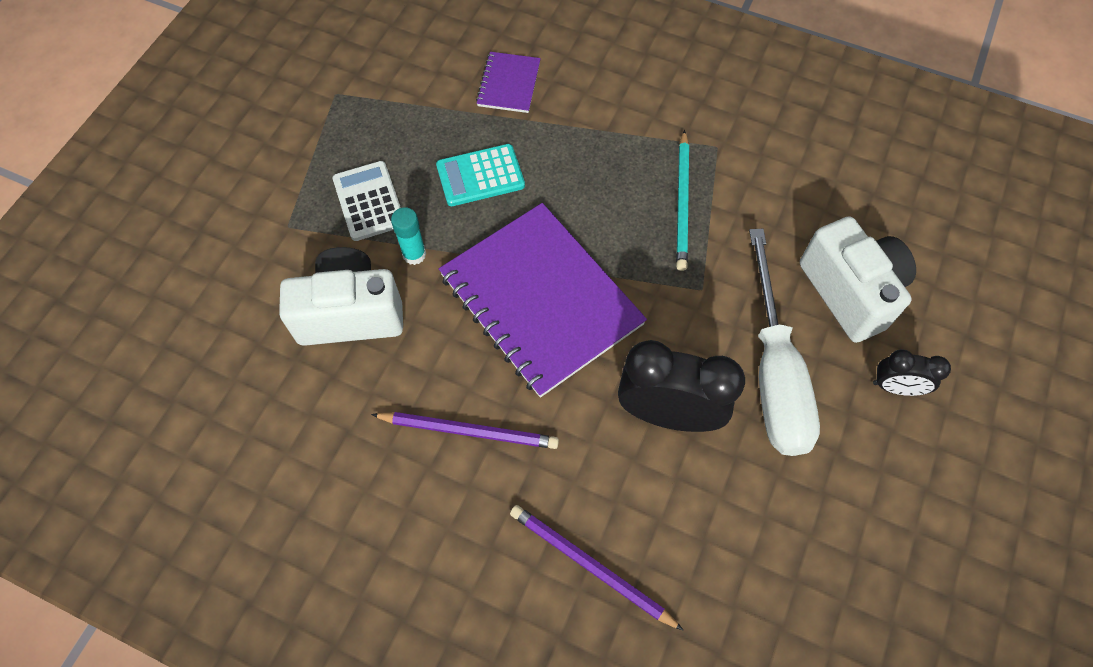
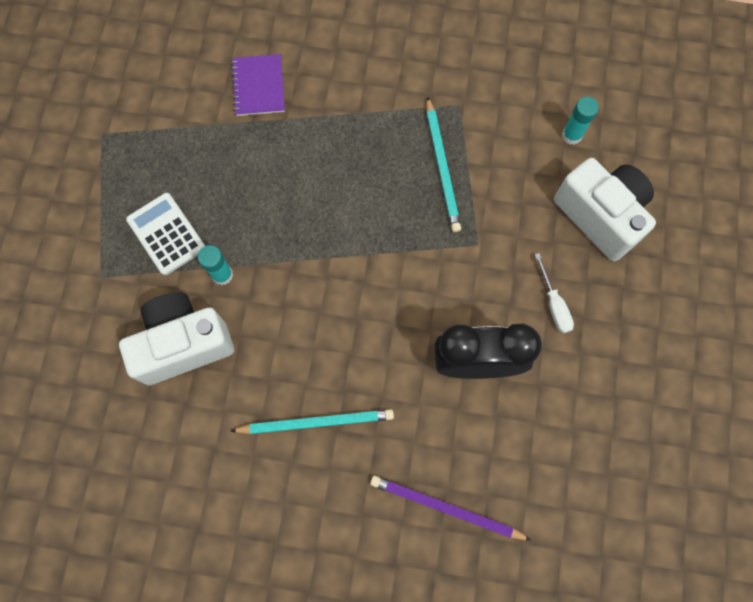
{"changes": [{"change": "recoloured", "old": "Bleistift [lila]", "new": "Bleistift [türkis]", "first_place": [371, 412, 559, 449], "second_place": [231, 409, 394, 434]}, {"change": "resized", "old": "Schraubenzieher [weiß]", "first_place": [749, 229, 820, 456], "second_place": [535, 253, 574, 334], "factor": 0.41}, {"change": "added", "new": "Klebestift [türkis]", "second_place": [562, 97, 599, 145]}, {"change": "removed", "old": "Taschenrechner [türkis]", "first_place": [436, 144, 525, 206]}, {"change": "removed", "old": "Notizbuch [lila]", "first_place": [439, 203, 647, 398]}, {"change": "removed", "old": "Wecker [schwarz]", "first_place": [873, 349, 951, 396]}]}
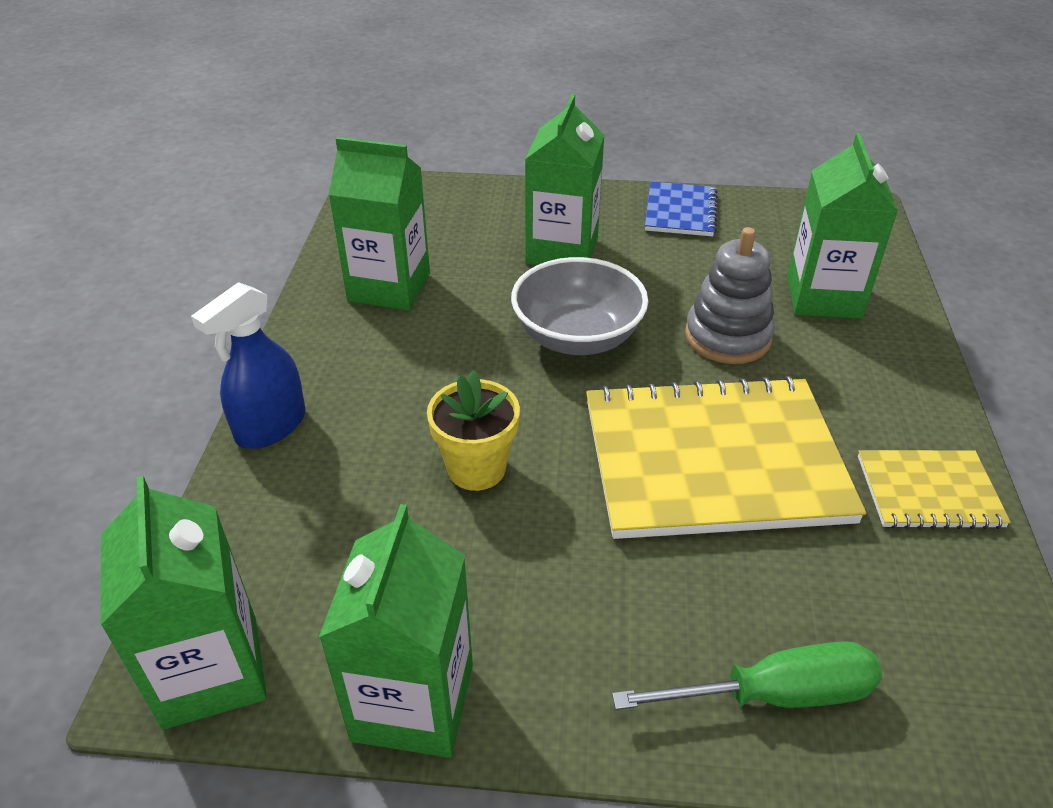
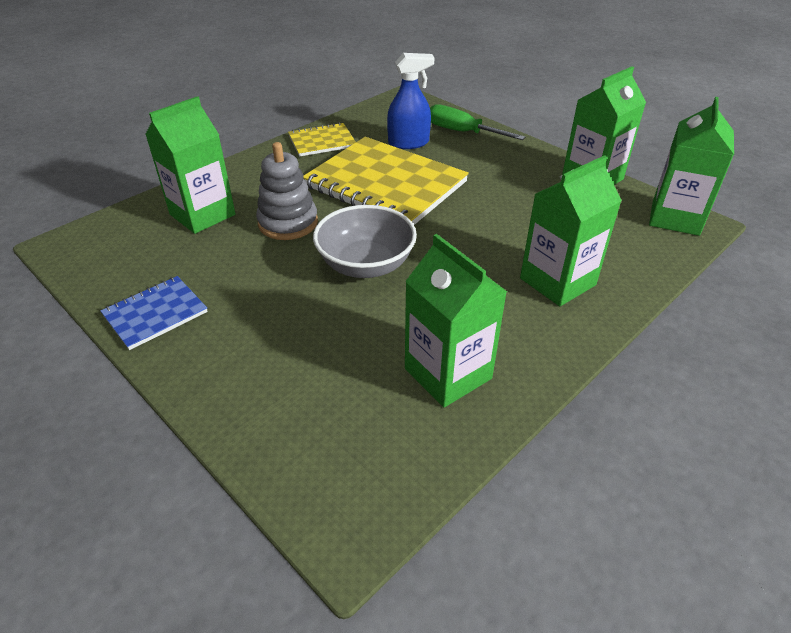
{"changes": [{"change": "turned", "old": "Notizbuch [gelb]", "first_place": [858, 450, 1011, 529], "second_place": [288, 122, 356, 157], "degrees": -60}, {"change": "moved", "old": "Sprühflasche [blau]", "first_place": [191, 282, 306, 449], "second_place": [387, 53, 434, 149]}, {"change": "moved", "old": "Getränkekarton [grün]", "first_place": [525, 94, 604, 265], "second_place": [520, 155, 622, 306]}, {"change": "removed", "old": "Blumentopf [gelb]", "first_place": [427, 370, 520, 491]}]}
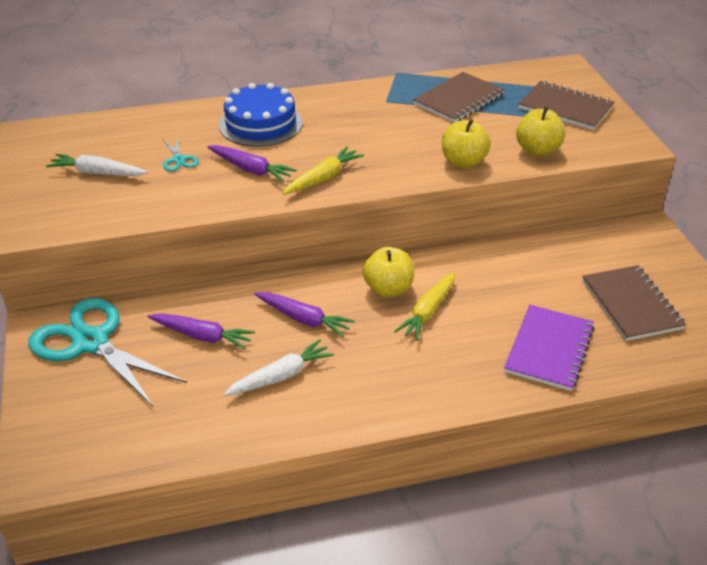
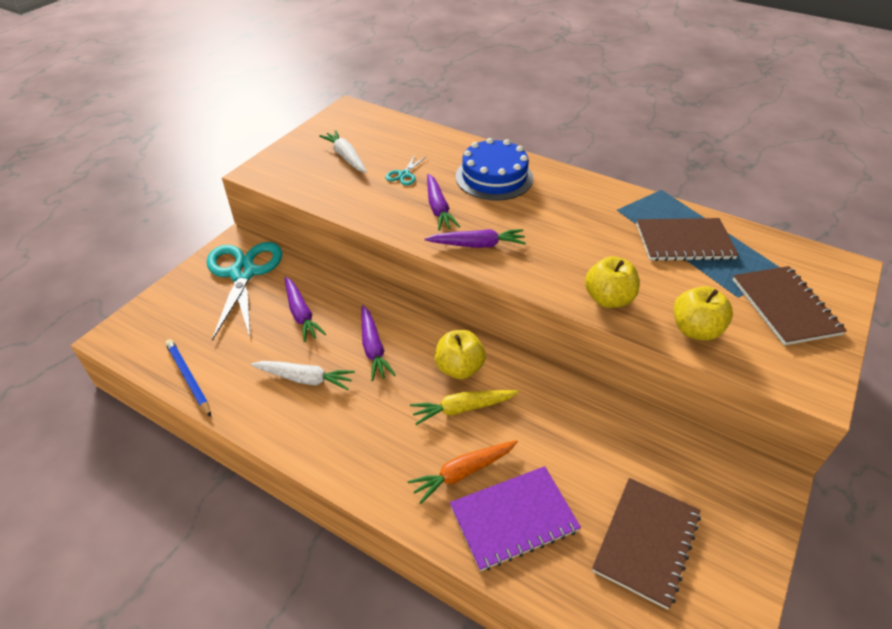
{"changes": [{"change": "added", "new": "Bleistift [blau]", "second_place": [165, 339, 211, 417]}, {"change": "added", "new": "Karotte [orange]", "second_place": [407, 440, 518, 504]}, {"change": "recoloured", "old": "Karotte [gelb]", "new": "Karotte [lila]", "first_place": [282, 146, 364, 195], "second_place": [425, 229, 526, 248]}]}
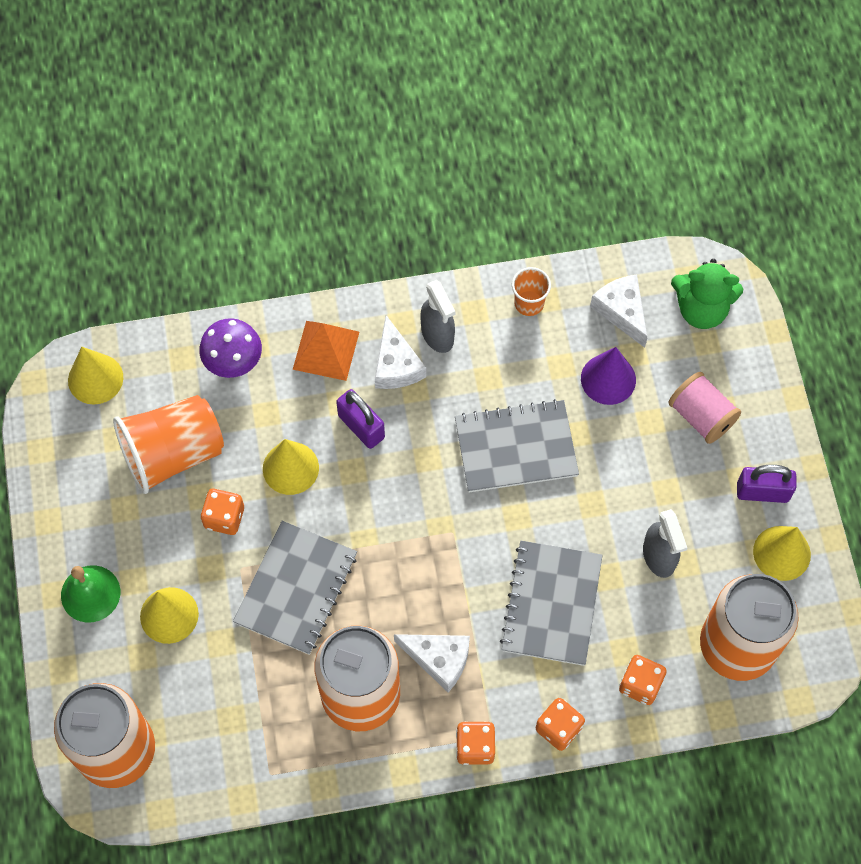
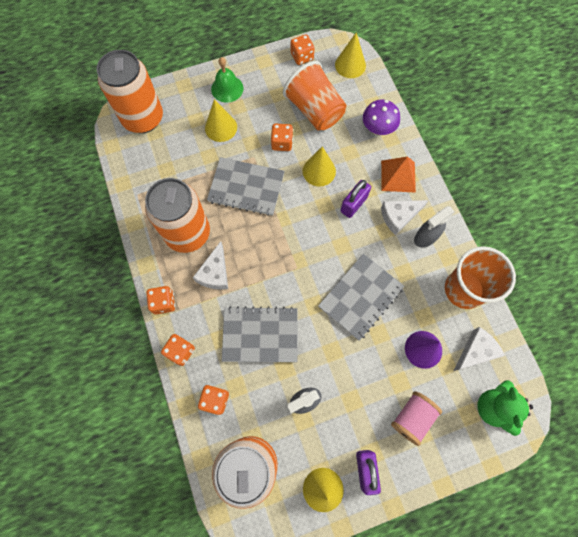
{"changes": [{"change": "added", "new": "Spielwürfel [orange]", "second_place": [291, 34, 315, 65]}, {"change": "turned", "old": "Notizbuch [grau]", "first_place": [455, 399, 579, 492], "second_place": [318, 254, 404, 341], "degrees": 60}, {"change": "resized", "old": "Becher [orange]", "first_place": [512, 267, 551, 316], "second_place": [445, 246, 516, 309], "factor": 2.03}]}
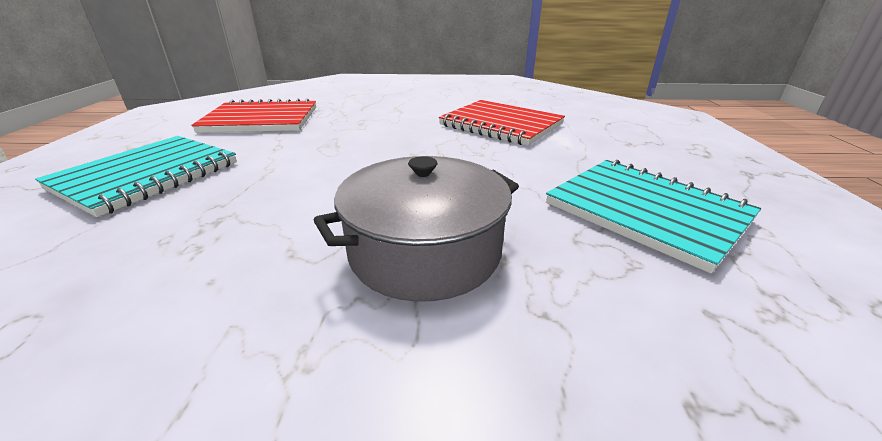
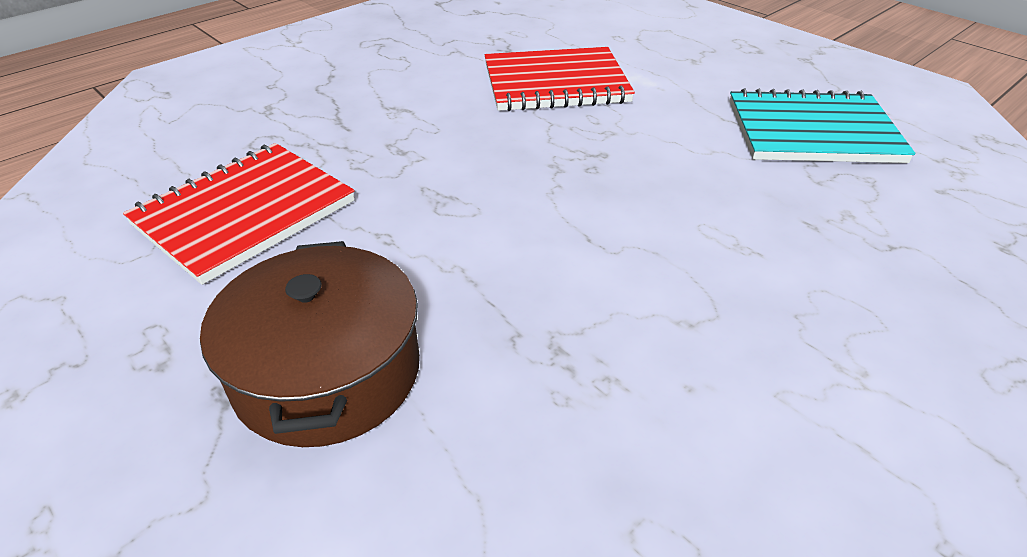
{"changes": [{"change": "replaced", "old": "Notizbuch [türkis]", "new": "Kochtopf [braun]", "first_place": [35, 136, 237, 217], "second_place": [200, 241, 420, 447]}, {"change": "removed", "old": "Kochtopf [grau]", "first_place": [314, 156, 519, 302]}]}
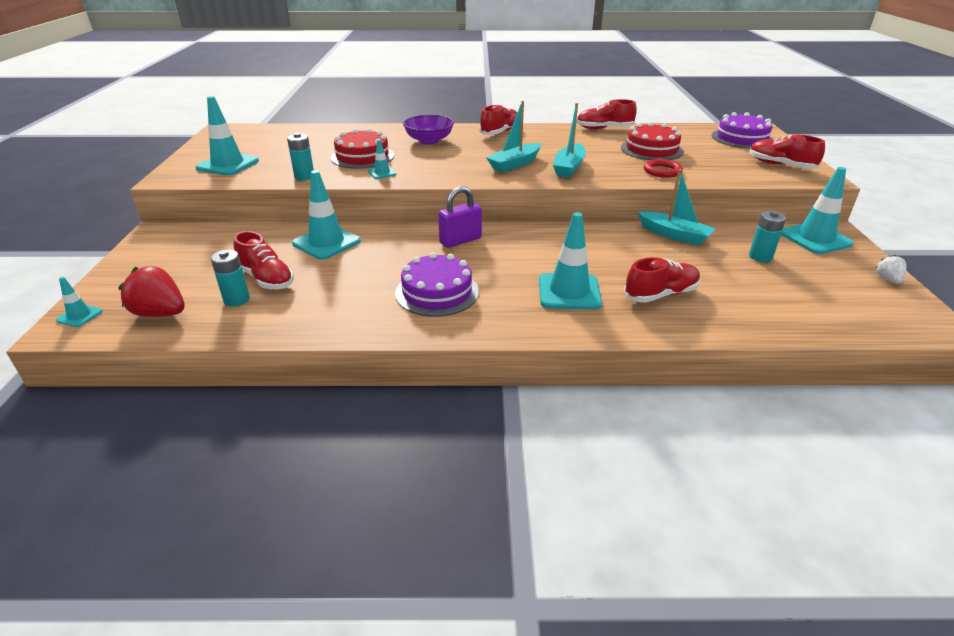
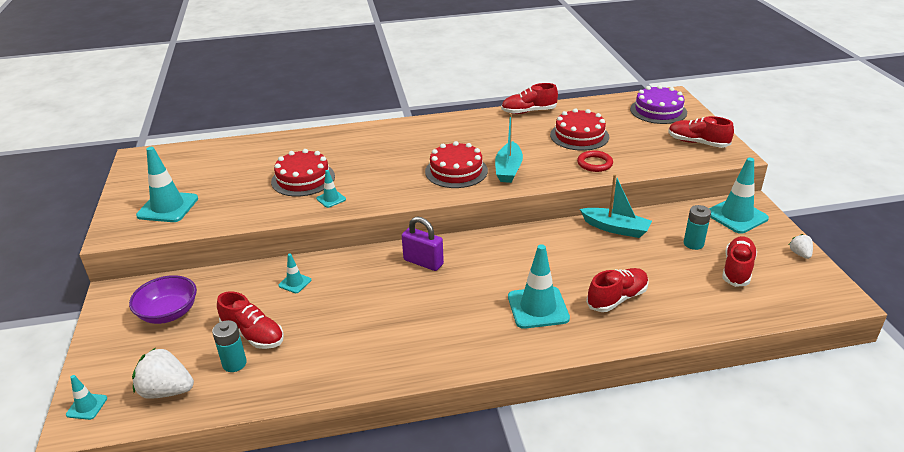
{"changes": [{"change": "moved", "old": "Schüssel [lila]", "first_place": [403, 115, 454, 144], "second_place": [129, 275, 197, 324]}, {"change": "recoloured", "old": "Erdbeere [rot]", "new": "Erdbeere [weiß]", "first_place": [118, 266, 185, 317], "second_place": [132, 348, 194, 399]}, {"change": "resized", "old": "Leitkegel [türkis]", "first_place": [292, 170, 361, 260], "second_place": [278, 254, 311, 293], "factor": 0.5}, {"change": "turned", "old": "Vorhängeschloss [lila]", "first_place": [438, 186, 482, 248], "second_place": [402, 217, 444, 271], "degrees": 75}, {"change": "replaced", "old": "Boot [türkis]", "new": "Kuchen [rot]", "first_place": [486, 101, 541, 172], "second_place": [425, 141, 488, 188]}, {"change": "moved", "old": "Schuh [rot]", "first_place": [480, 104, 517, 135], "second_place": [722, 236, 757, 287]}, {"change": "removed", "old": "Batterie [türkis]", "first_place": [287, 133, 314, 180]}, {"change": "removed", "old": "Kuchen [lila]", "first_place": [395, 252, 479, 317]}]}
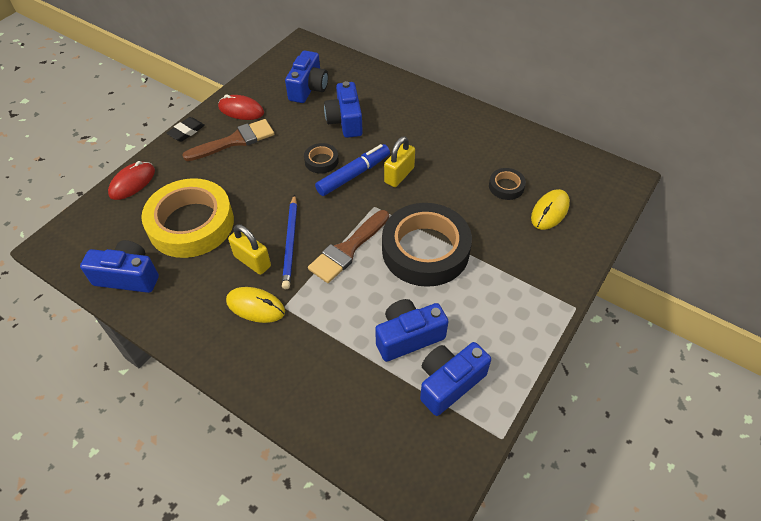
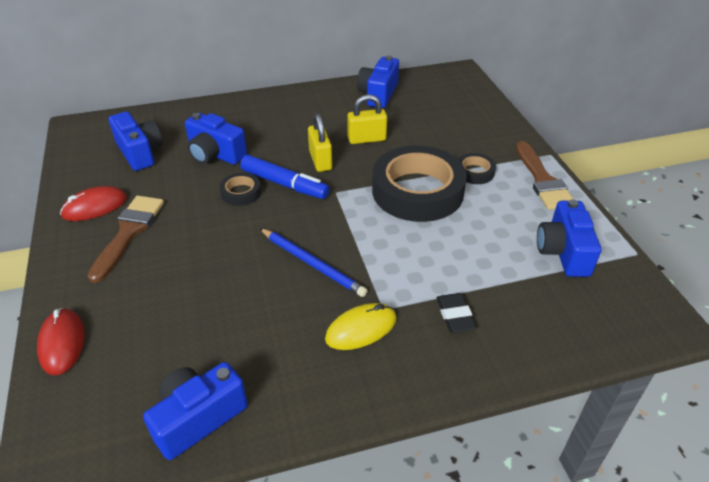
{"changes": [{"change": "turned", "old": "Filzstift [blau]", "first_place": [315, 144, 390, 196], "second_place": [240, 155, 330, 199], "degrees": 120}, {"change": "moved", "old": "Vorhängeschloss [gelb]", "first_place": [228, 224, 271, 275], "second_place": [347, 94, 387, 144]}, {"change": "moved", "old": "Kamera [blau]", "first_place": [375, 299, 449, 362], "second_place": [357, 55, 399, 108]}, {"change": "moved", "old": "Radiergummi [schwarz]", "first_place": [166, 117, 205, 142], "second_place": [437, 293, 477, 333]}, {"change": "moved", "old": "Klebeband [schwarz]", "first_place": [489, 168, 526, 200], "second_place": [458, 153, 496, 184]}, {"change": "moved", "old": "Pinsel [braun]", "first_place": [308, 210, 389, 283], "second_place": [516, 141, 573, 210]}, {"change": "removed", "old": "Klebeband [gelb]", "first_place": [141, 178, 234, 258]}, {"change": "removed", "old": "Computermaus [gelb]", "first_place": [531, 189, 570, 230]}]}
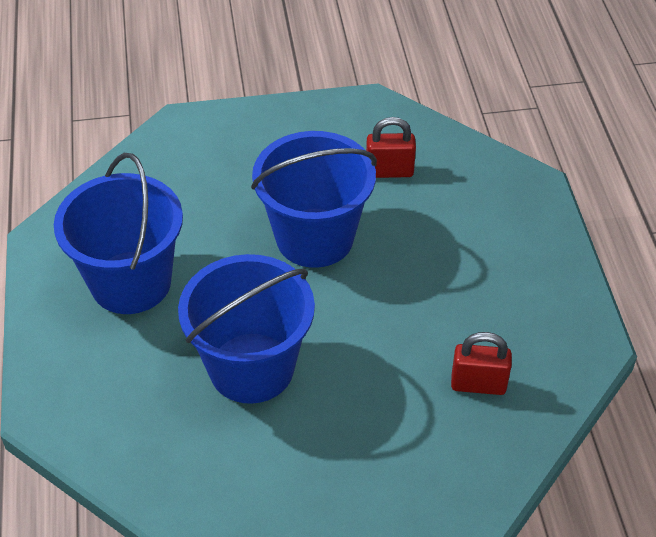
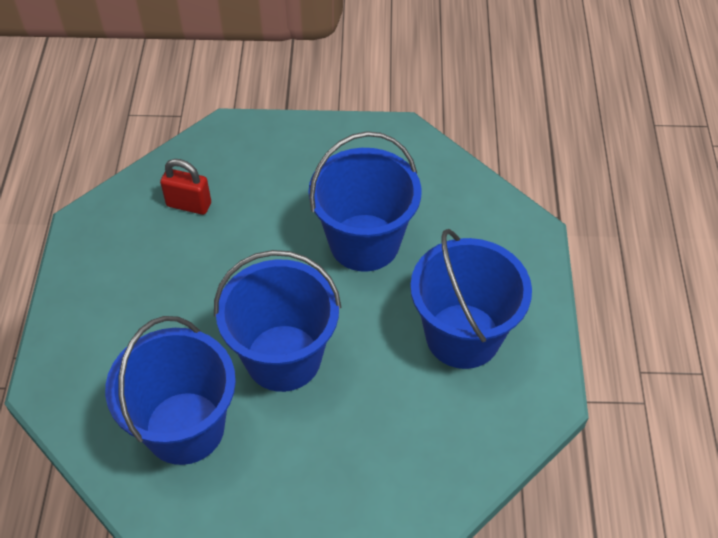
{"changes": [{"change": "replaced", "old": "Vorhängeschloss [rot]", "new": "Eimer [blau]", "first_place": [366, 117, 416, 178], "second_place": [105, 316, 236, 465]}]}
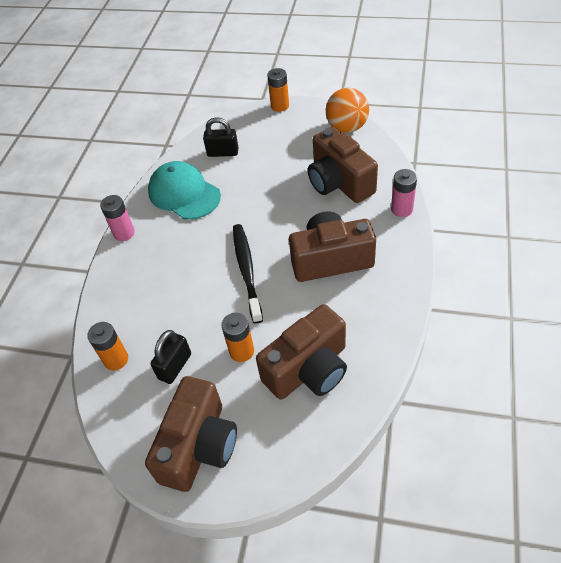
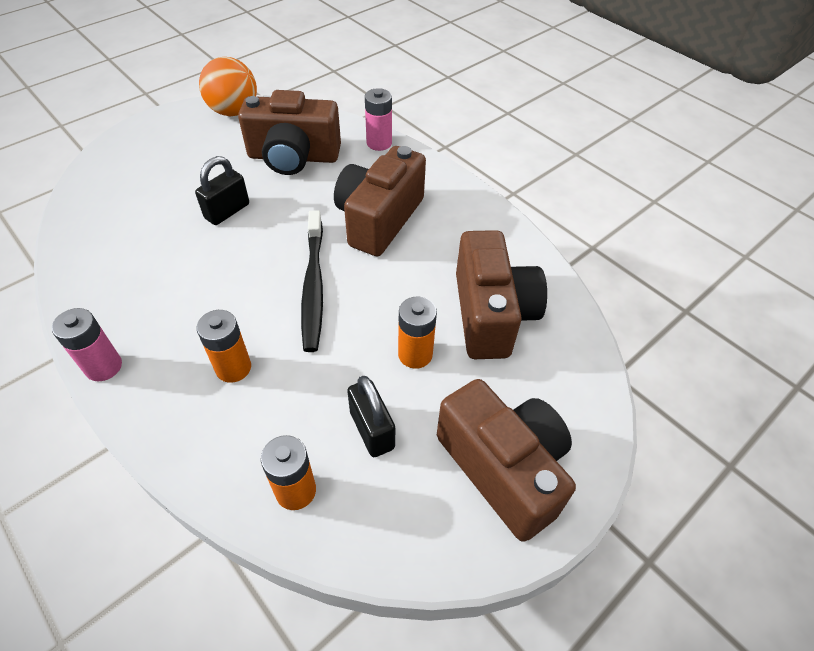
{"changes": [{"change": "moved", "old": "Vorhängeschloss [schwarz]", "first_place": [203, 117, 239, 157], "second_place": [195, 156, 249, 225]}, {"change": "moved", "old": "Batterie [orange]", "first_place": [267, 68, 289, 112], "second_place": [197, 310, 251, 383]}, {"change": "turned", "old": "Zahnbürste [schwarz]", "first_place": [233, 224, 263, 324], "second_place": [301, 210, 323, 352], "degrees": -120}, {"change": "removed", "old": "Kappe [türkis]", "first_place": [148, 161, 221, 220]}]}
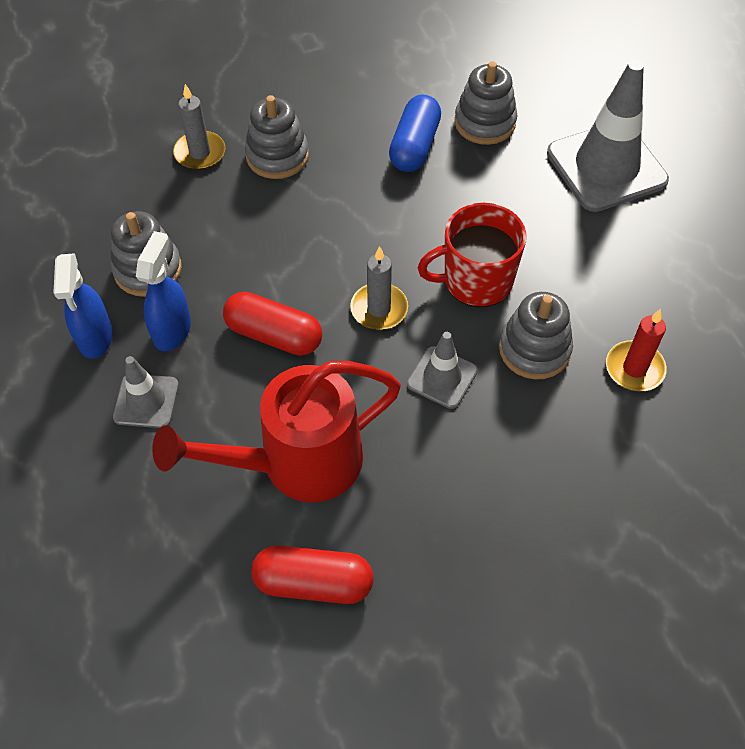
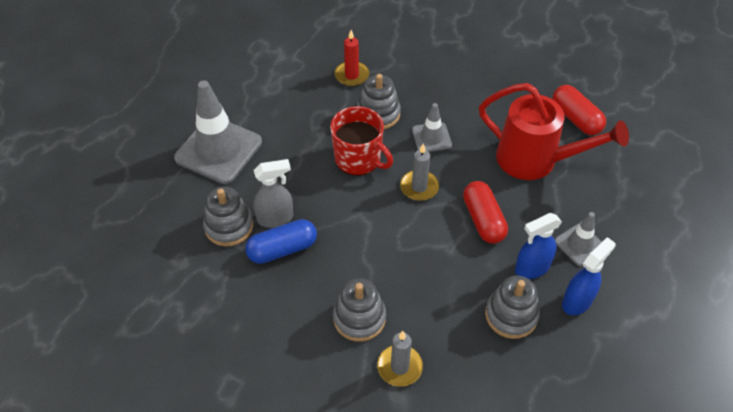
{"changes": [{"change": "added", "new": "Sprühflasche [grau]", "second_place": [253, 159, 293, 228]}]}
